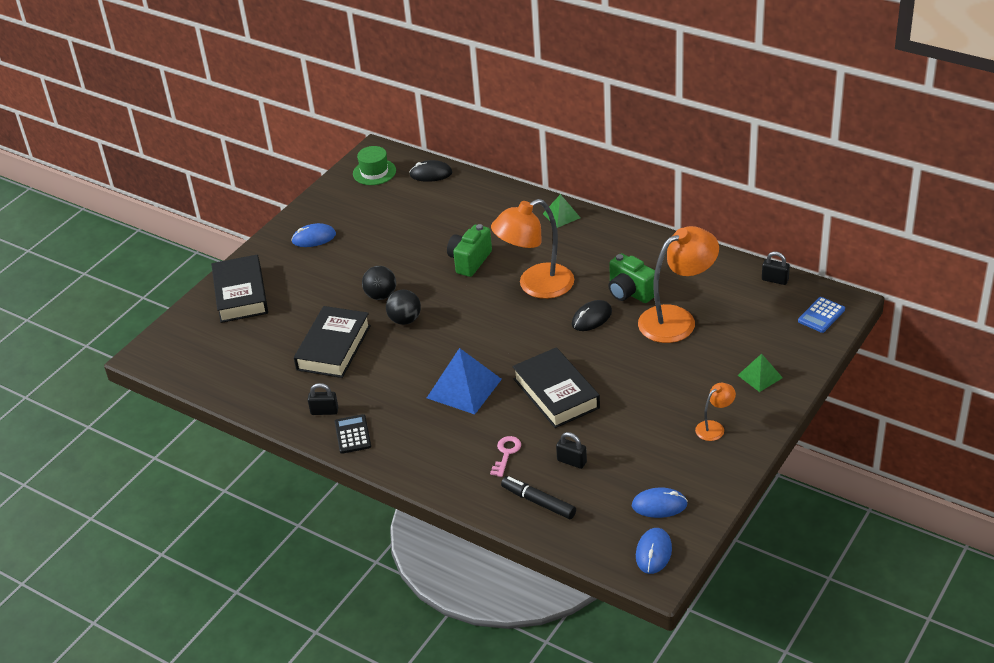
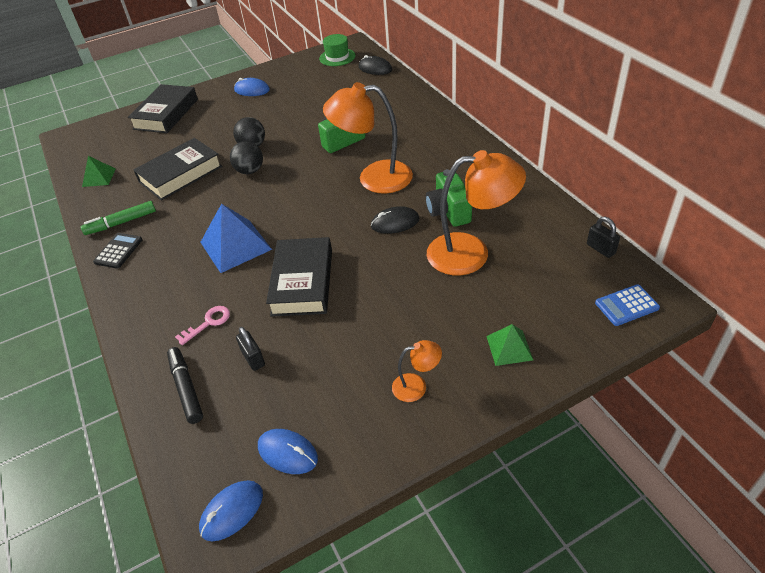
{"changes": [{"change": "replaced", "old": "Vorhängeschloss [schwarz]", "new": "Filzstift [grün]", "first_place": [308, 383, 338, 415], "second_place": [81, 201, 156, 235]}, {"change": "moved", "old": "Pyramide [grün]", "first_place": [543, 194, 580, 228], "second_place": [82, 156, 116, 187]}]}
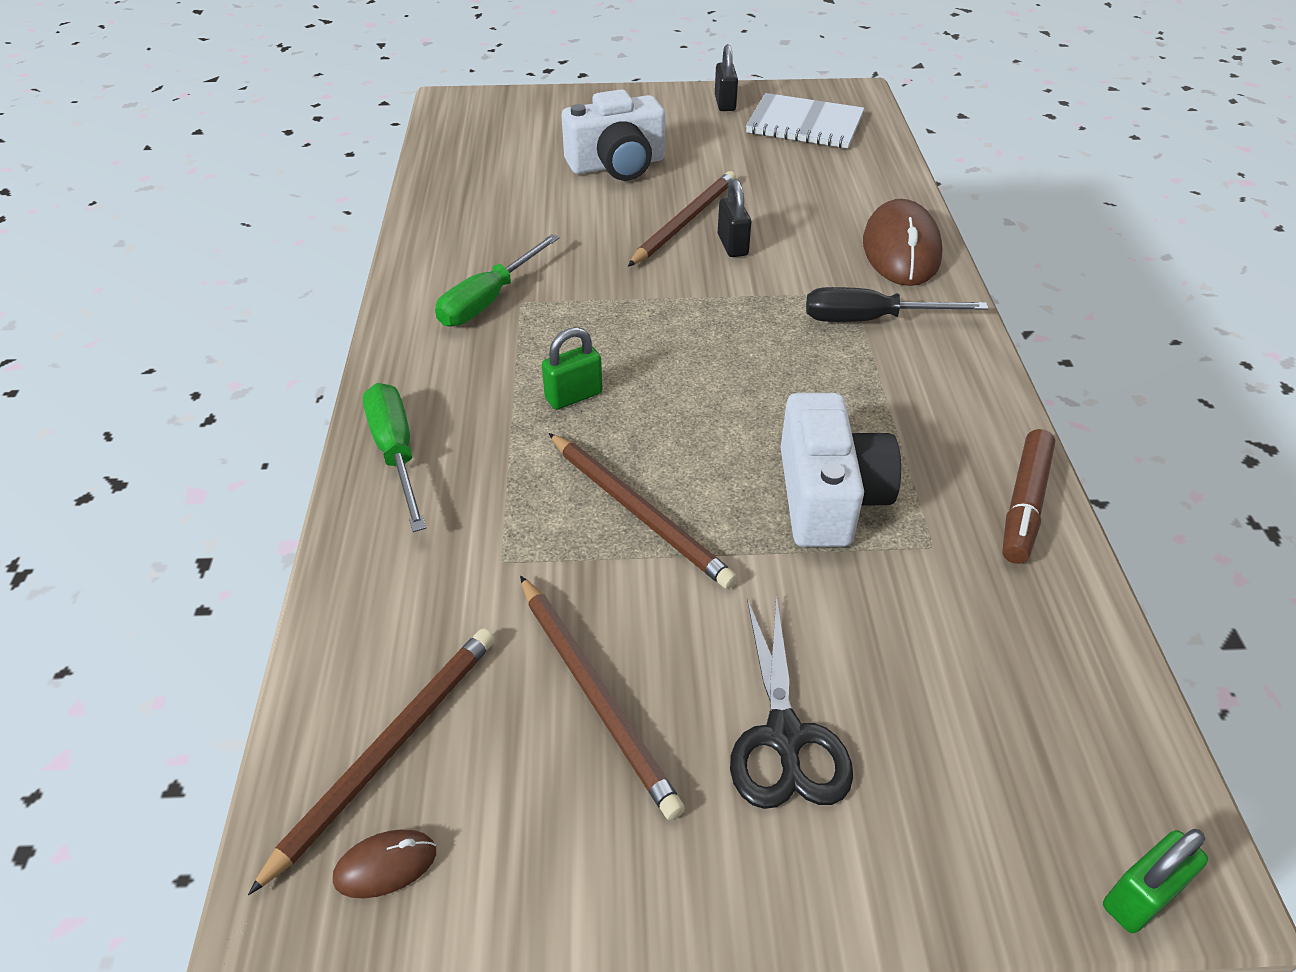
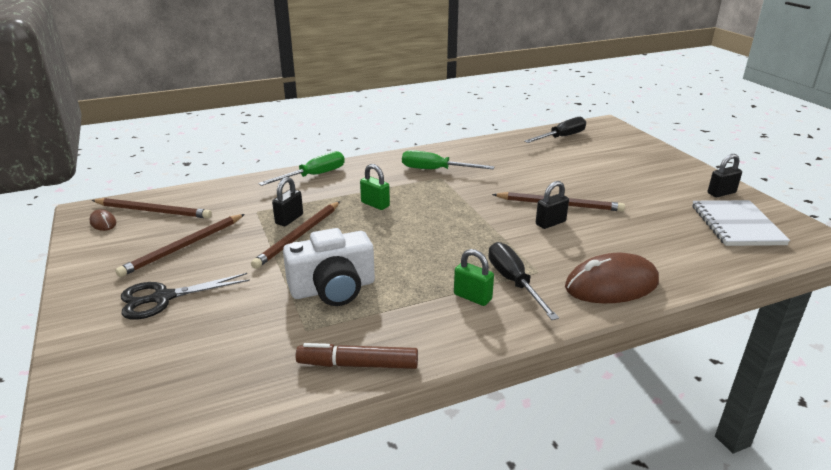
{"changes": [{"change": "added", "new": "Vorhängeschloss [schwarz]", "second_place": [272, 177, 303, 226]}, {"change": "moved", "old": "Vorhängeschloss [grün]", "first_place": [1103, 829, 1208, 933], "second_place": [454, 249, 494, 306]}, {"change": "added", "new": "Schraubenzieher [schwarz]", "second_place": [524, 117, 586, 143]}, {"change": "removed", "old": "Kamera [weiß]", "first_place": [562, 89, 665, 181]}]}
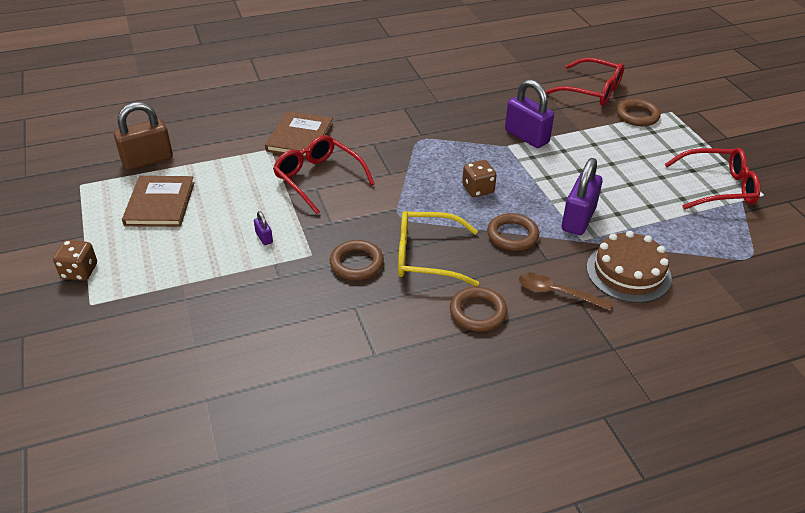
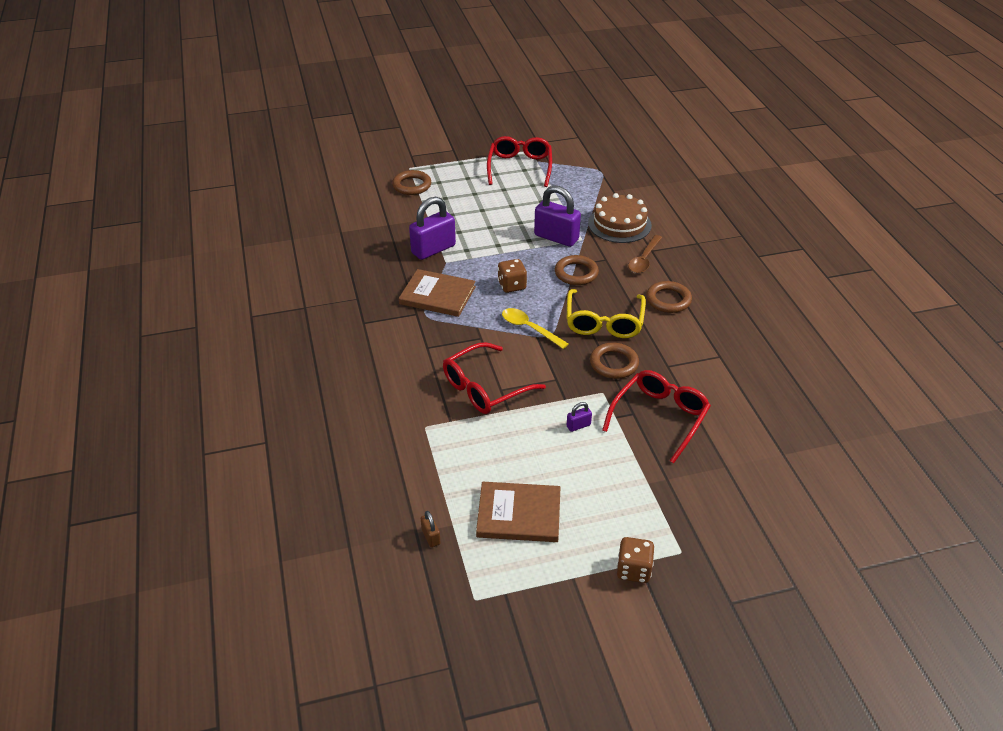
{"changes": [{"change": "moved", "old": "Buch [braun]", "first_place": [265, 111, 333, 158], "second_place": [399, 269, 476, 317]}, {"change": "resized", "old": "Vorhängeschloss [braun]", "first_place": [114, 102, 173, 170], "second_place": [421, 511, 441, 547], "factor": 0.44}, {"change": "added", "new": "Löffel [gelb]", "second_place": [502, 308, 569, 349]}, {"change": "moved", "old": "Brille [rot]", "first_place": [545, 58, 624, 106], "second_place": [602, 370, 711, 464]}]}
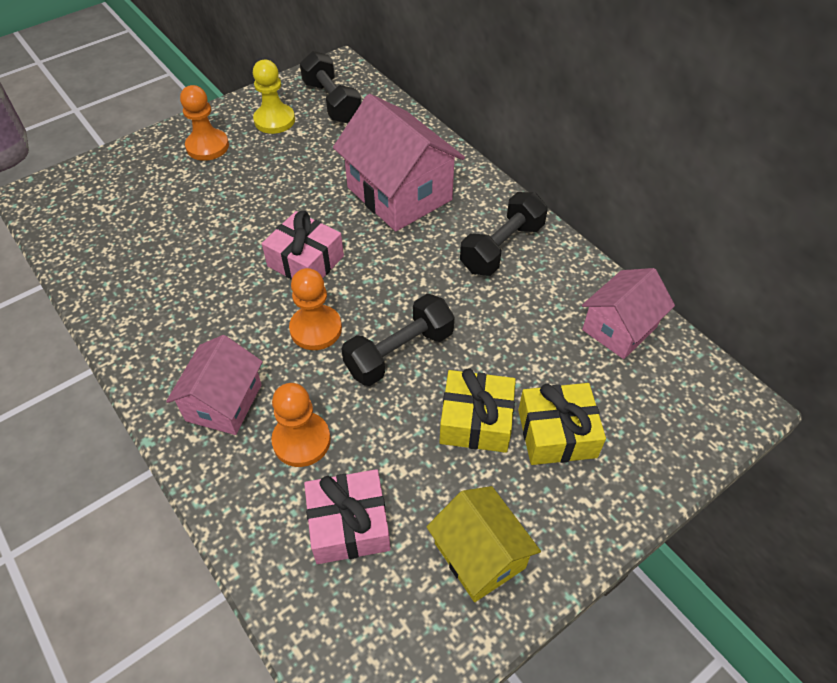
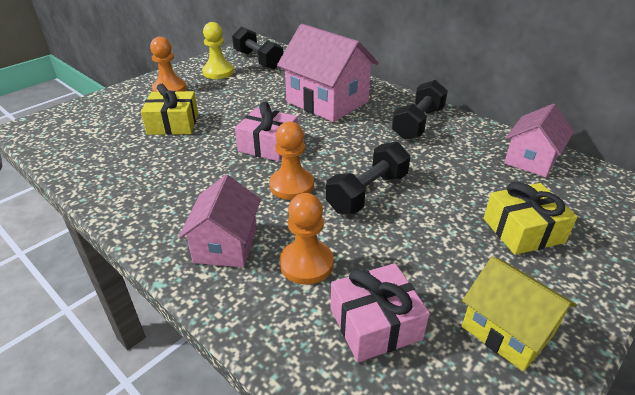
{"changes": [{"change": "moved", "old": "Geschenk [gelb]", "first_place": [440, 368, 516, 453], "second_place": [141, 84, 198, 135]}]}
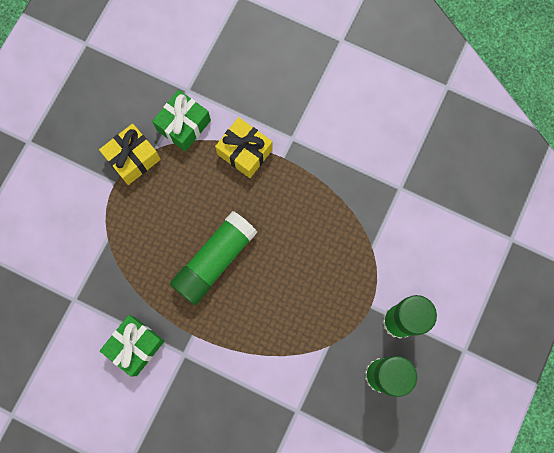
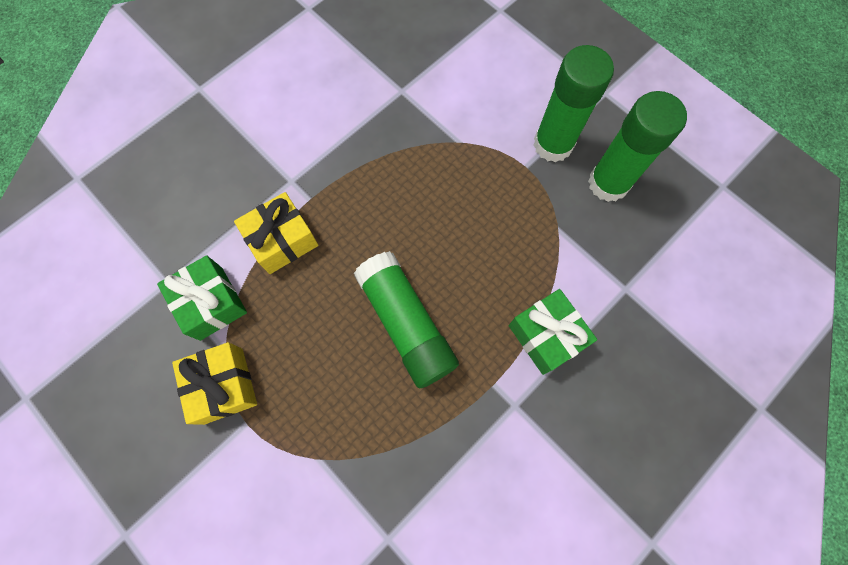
{"changes": [{"change": "moved", "old": "Geschenk [grün]", "first_place": [100, 315, 164, 377], "second_place": [509, 289, 597, 375]}]}
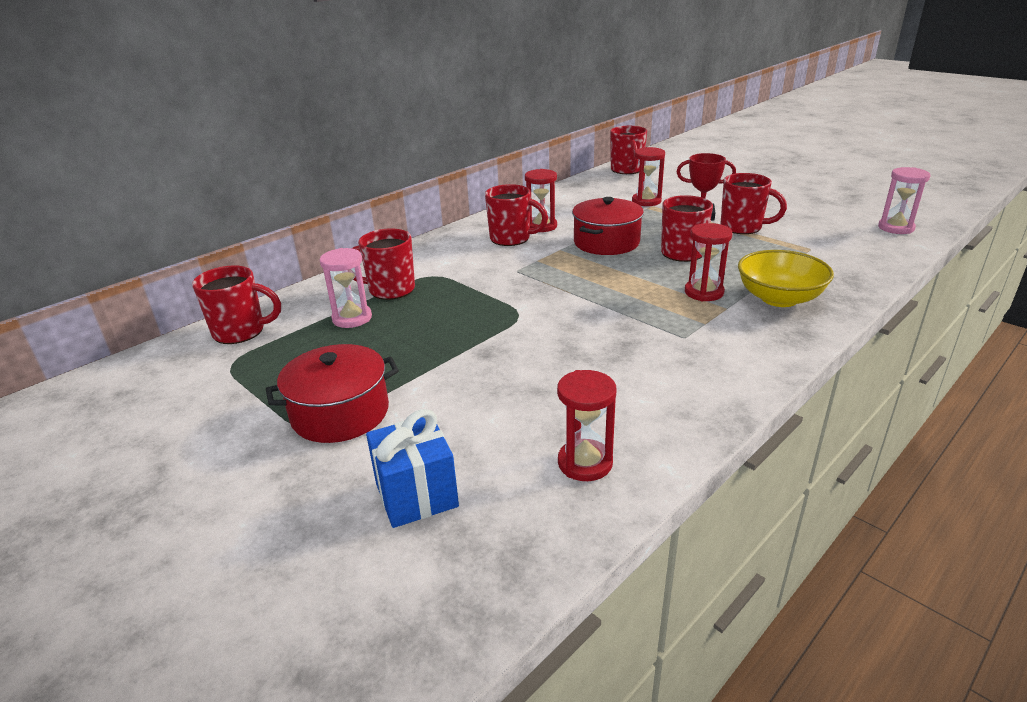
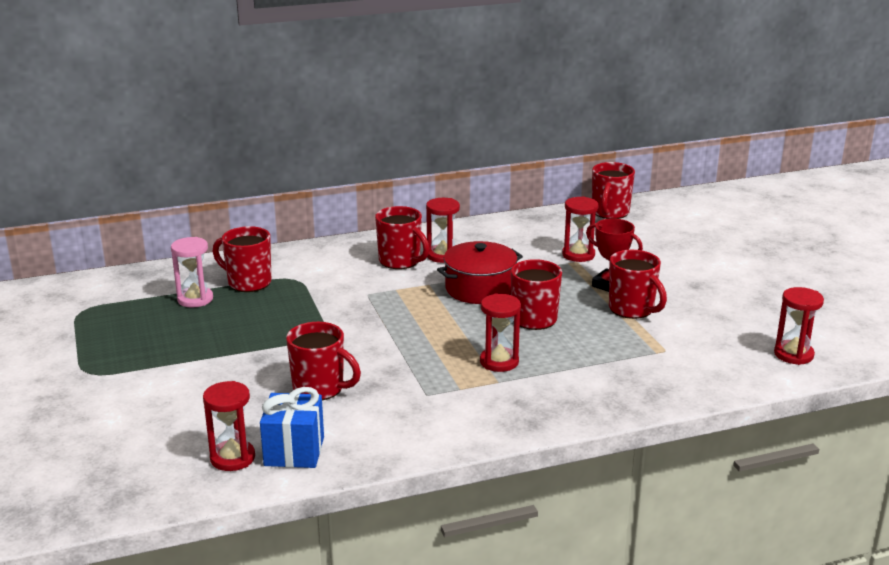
{"changes": [{"change": "moved", "old": "Geschenk [blau]", "first_place": [366, 409, 459, 528], "second_place": [260, 387, 324, 468]}, {"change": "moved", "old": "Tasse [rot]", "first_place": [192, 265, 281, 344], "second_place": [286, 322, 361, 400]}, {"change": "recoloured", "old": "Sanduhr [rosa]", "new": "Sanduhr [rot]", "first_place": [878, 167, 930, 234], "second_place": [774, 287, 824, 365]}, {"change": "removed", "old": "Kochtopf [rot]", "first_place": [266, 344, 399, 443]}, {"change": "removed", "old": "Schüssel [gelb]", "first_place": [738, 250, 834, 307]}]}
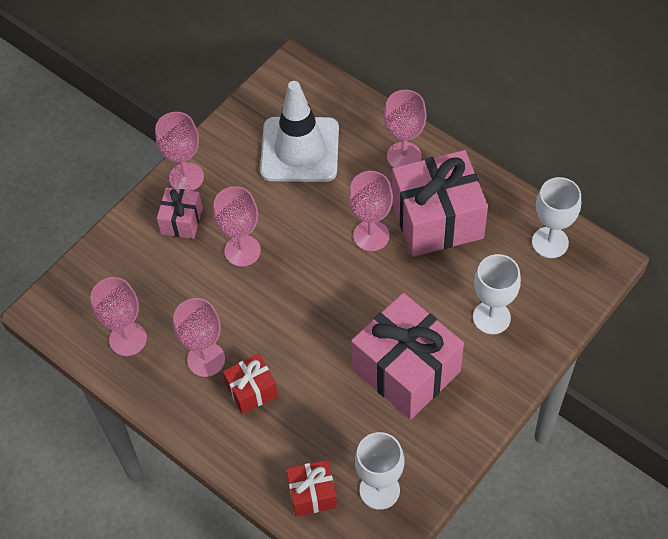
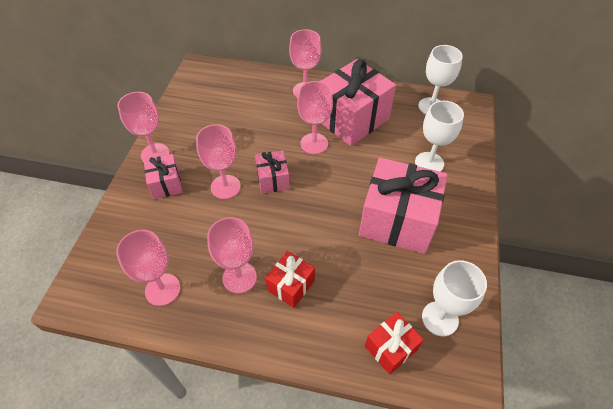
{"changes": [{"change": "added", "new": "Geschenk [rosa]", "second_place": [255, 150, 290, 194]}, {"change": "removed", "old": "Leitkegel [weiß]", "first_place": [260, 81, 339, 182]}]}
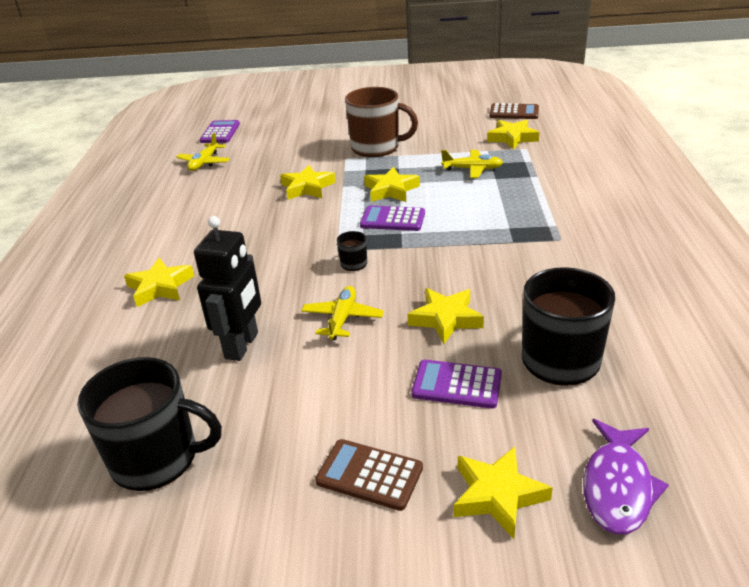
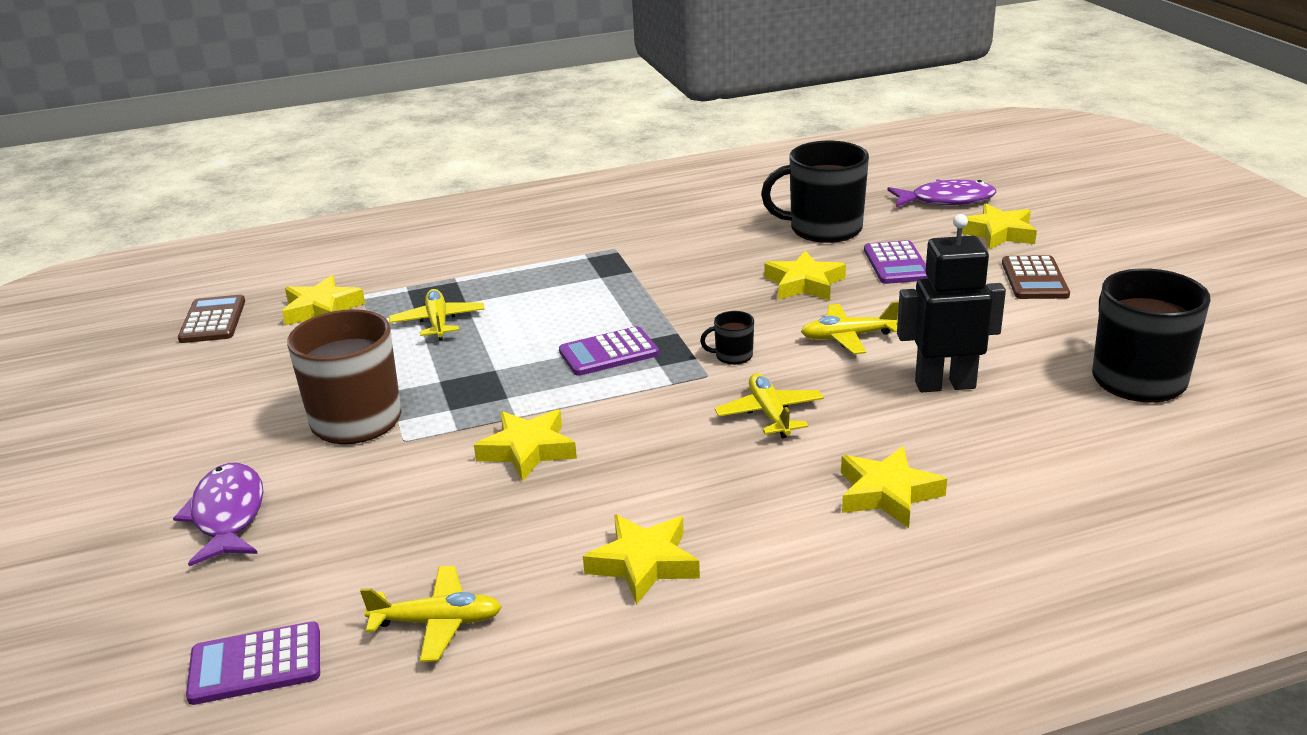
{"changes": [{"change": "added", "new": "Fisch [lila]", "second_place": [173, 463, 263, 566]}, {"change": "turned", "old": "Taschenrechner [lila]", "first_place": [360, 205, 425, 231], "second_place": [559, 326, 659, 376], "degrees": 75}, {"change": "moved", "old": "Stern [gelb]", "first_place": [364, 167, 420, 202], "second_place": [583, 515, 700, 605]}, {"change": "added", "new": "Flugzeug [gelb]", "second_place": [715, 373, 824, 438]}]}
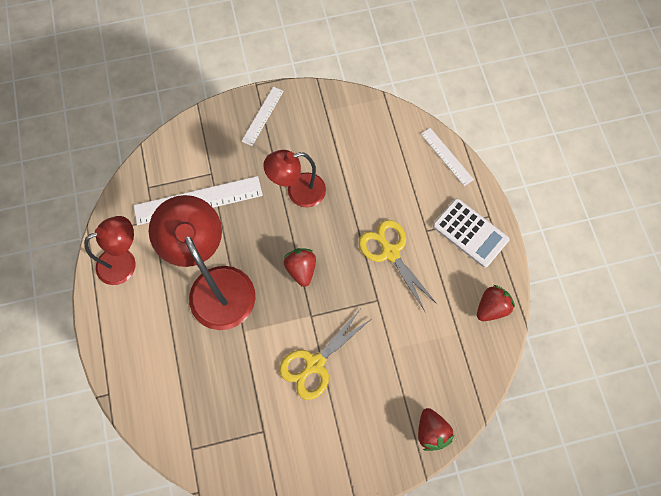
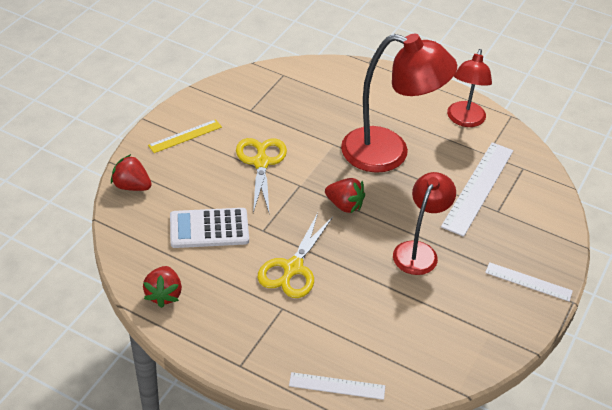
{"changes": [{"change": "added", "new": "Lineal [gelb]", "second_place": [148, 119, 222, 153]}, {"change": "moved", "old": "Taschenrechner [weiß]", "first_place": [433, 198, 509, 268], "second_place": [170, 208, 249, 248]}, {"change": "turned", "old": "Schere [gelb]", "first_place": [359, 220, 437, 311], "second_place": [258, 213, 333, 298], "degrees": 105}, {"change": "turned", "old": "Lineal [weiß]", "first_place": [241, 87, 284, 146], "second_place": [485, 262, 573, 302], "degrees": -45}]}
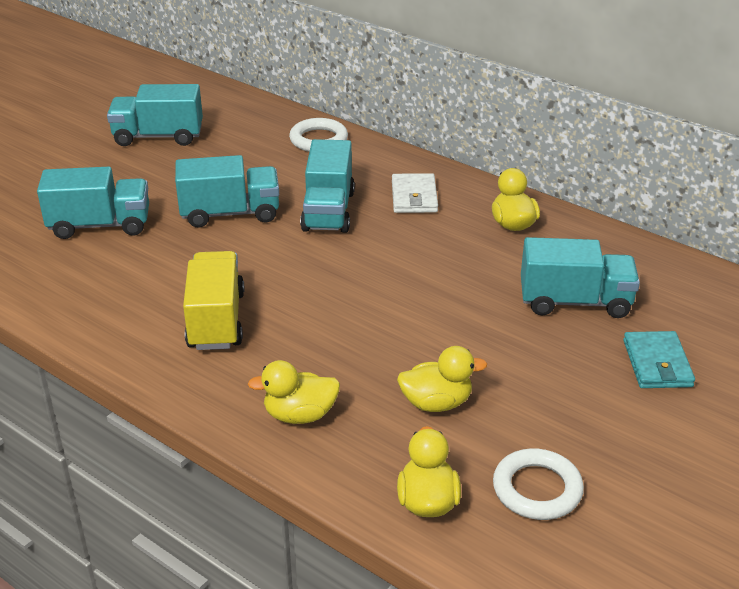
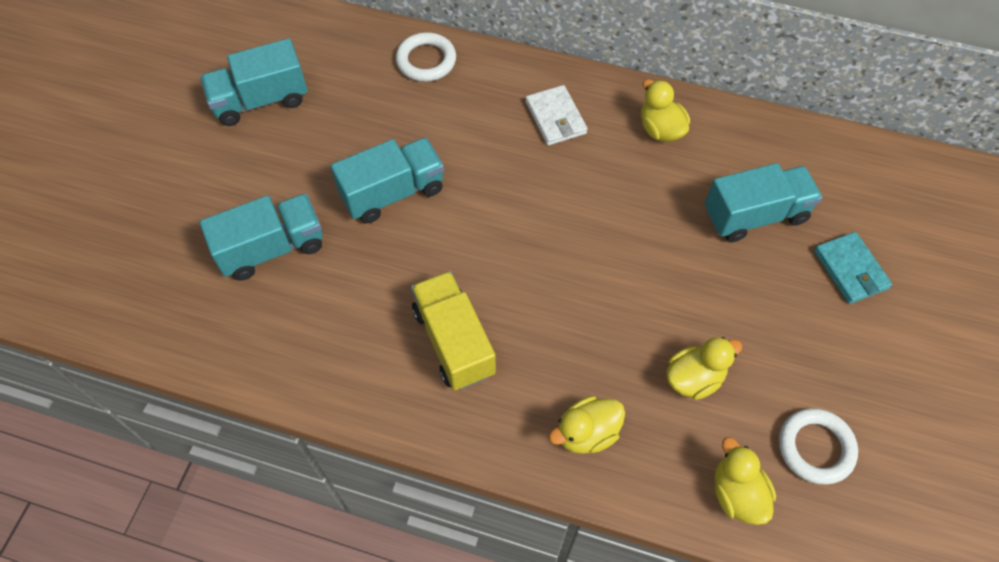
{"changes": [{"change": "removed", "old": "Lastwagen [türkis]", "first_place": [300, 139, 355, 233]}]}
